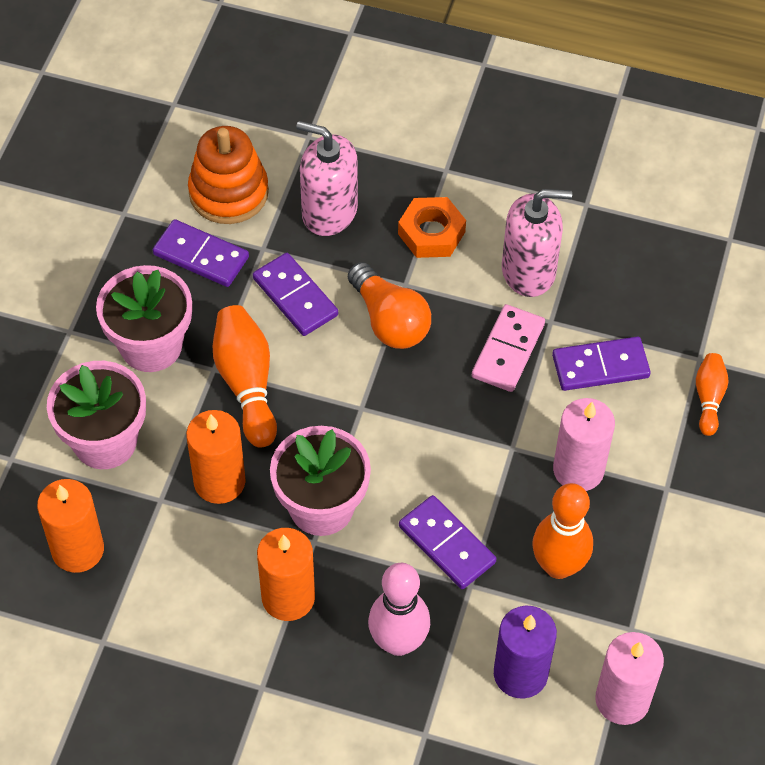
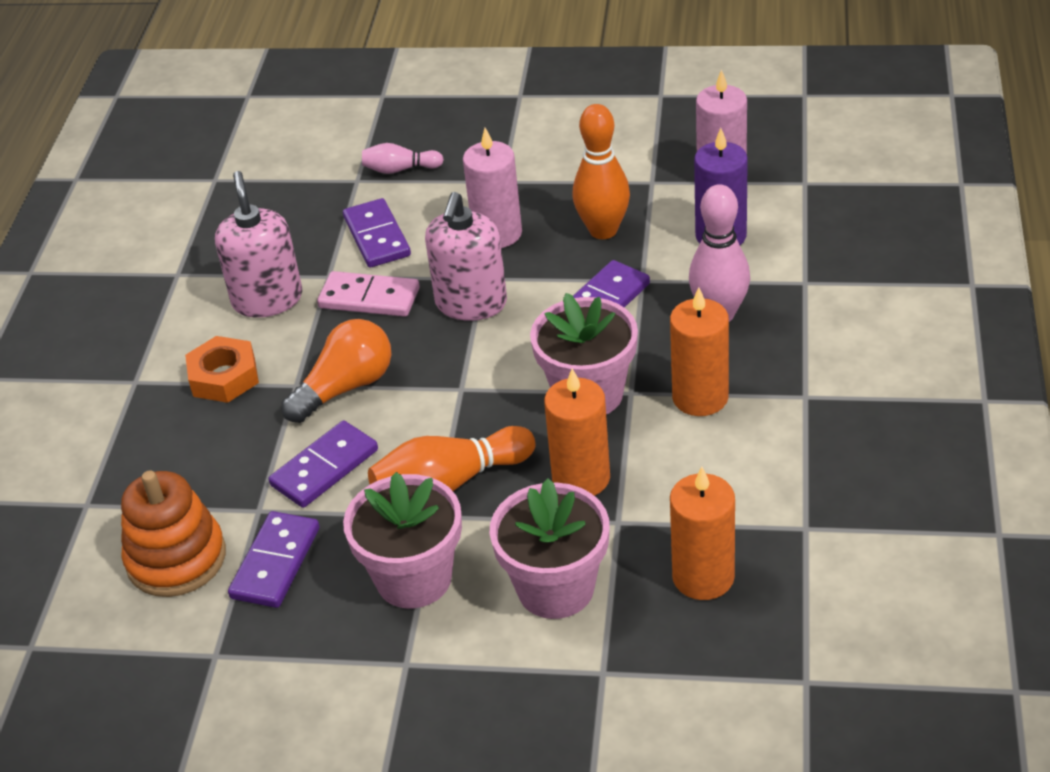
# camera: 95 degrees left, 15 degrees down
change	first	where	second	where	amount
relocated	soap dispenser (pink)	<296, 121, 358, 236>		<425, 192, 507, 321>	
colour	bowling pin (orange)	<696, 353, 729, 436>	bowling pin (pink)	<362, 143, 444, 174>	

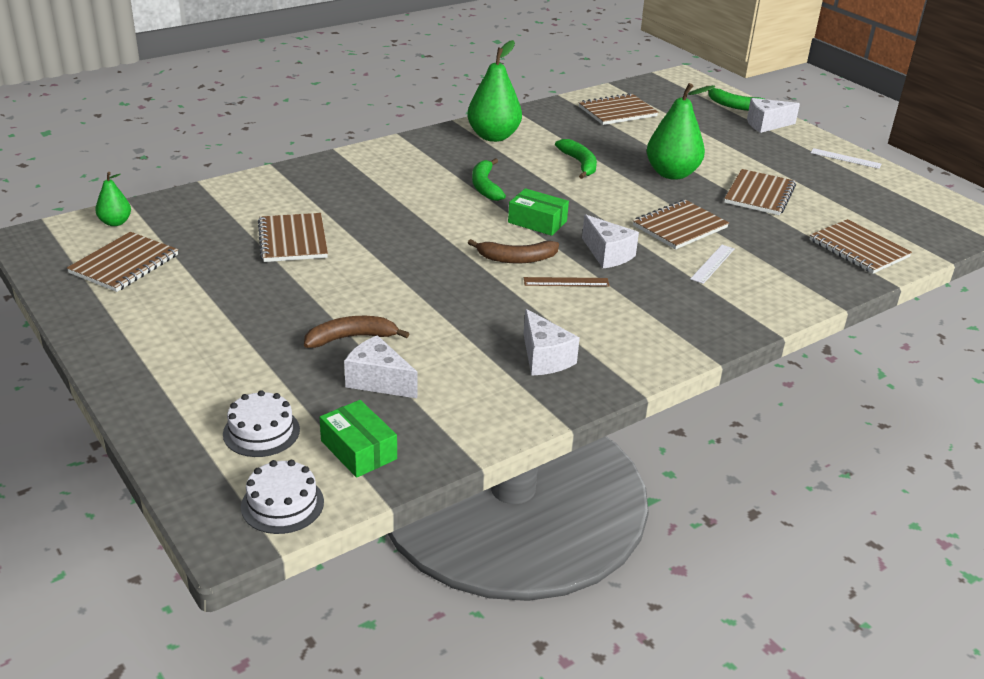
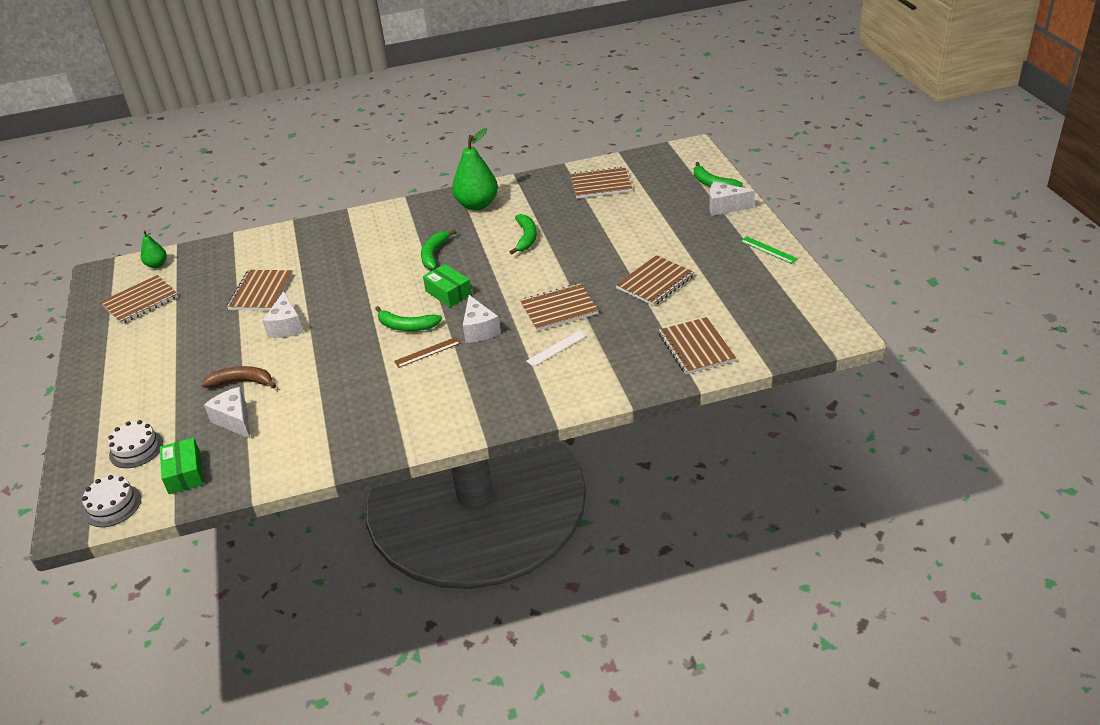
# camera: 25 degrees right, 5 degrees up
change	first	where	second	where	amount
missing	pear (green)	<647, 83, 715, 180>			
colour	ruler (white)	<811, 148, 881, 169>	ruler (green)	<740, 237, 798, 264>	
colour	banana (brown)	<468, 239, 559, 263>	banana (green)	<375, 306, 442, 331>	
spun	ruler (brown)	<524, 277, 610, 287>		<394, 337, 461, 368>	45 degrees counterclockwise
relocated	cheese (white)	<524, 309, 580, 376>		<262, 291, 304, 338>	

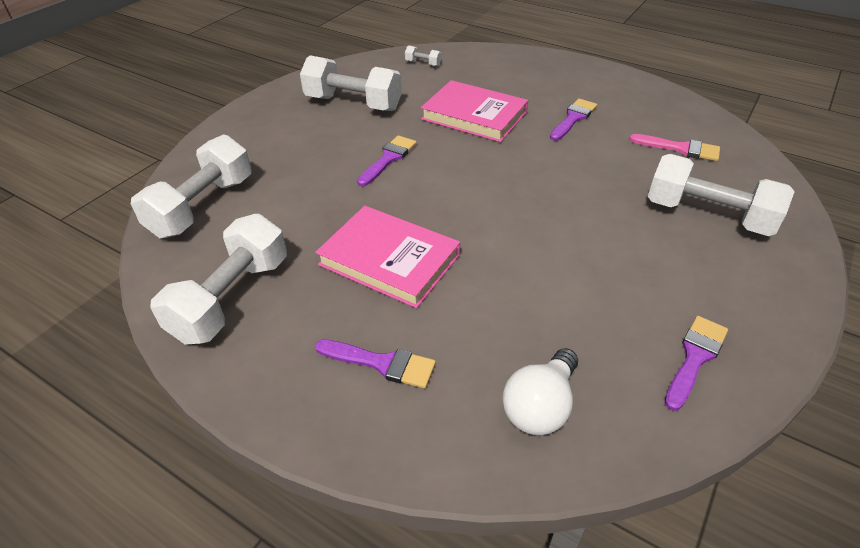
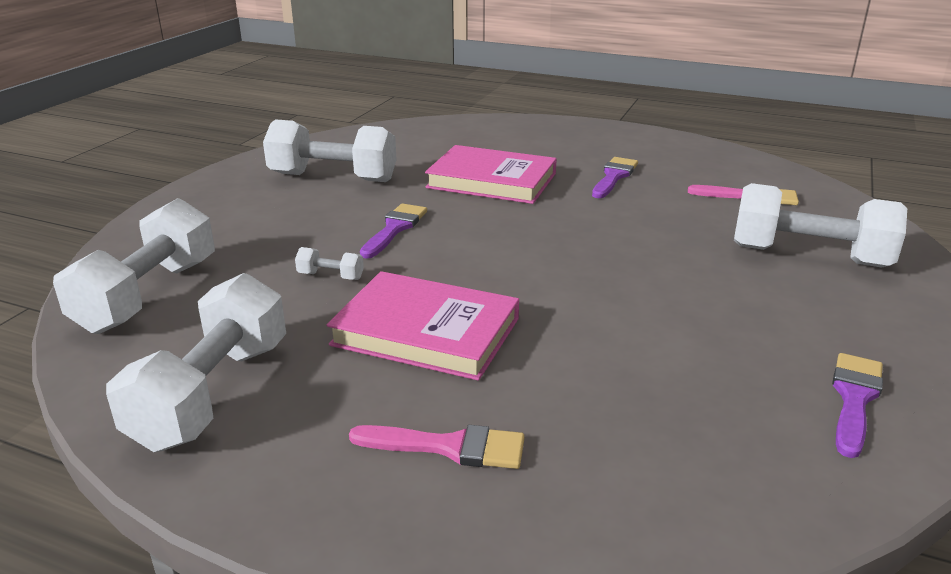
# camera: 10 degrees left, 15 degrees down
change	first	where	second	where	amount
relocated	dumbbell (white)	<405, 46, 441, 67>		<295, 247, 364, 280>	
colour	brush (purple)	<315, 340, 436, 389>	brush (pink)	<349, 425, 525, 469>	
missing	light bulb (white)	<502, 348, 578, 435>			

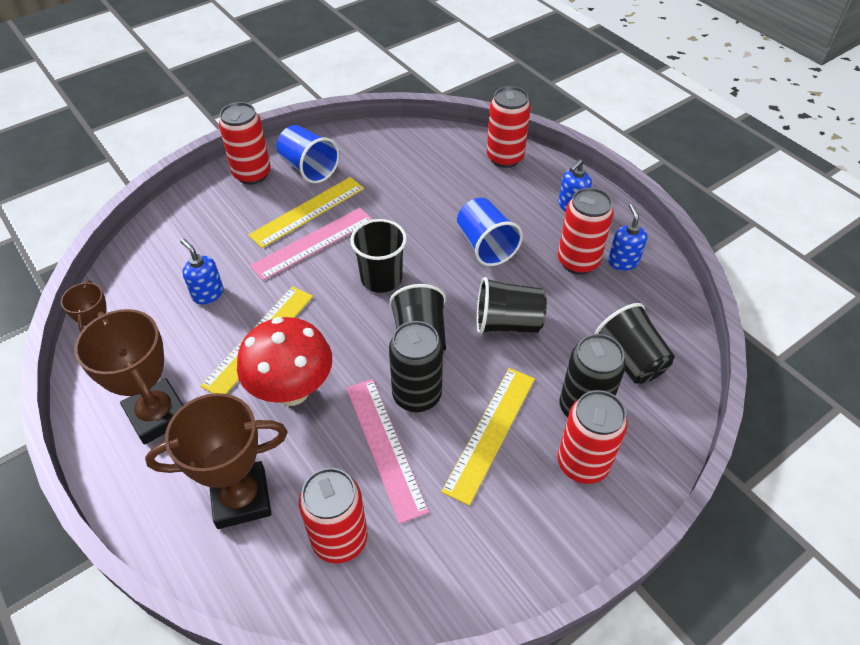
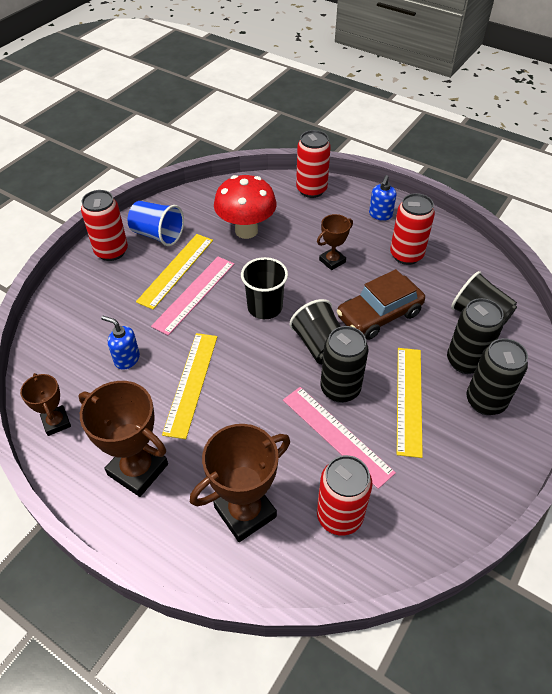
# camera: 20 degrees left, 0 degrees up
change	first	where	second	where	amount
exchanged	cup (blue)	<457, 198, 523, 266>	trophy (brown)	<317, 214, 353, 270>	
missing	soap dispenser (blue)	<608, 204, 647, 271>			
exchanged	cup (black)	<477, 277, 547, 334>	car (brown)	<337, 269, 425, 340>	
relocated	mushroom (red)	<237, 317, 332, 406>		<214, 175, 277, 239>	
colour	can (red)	<558, 390, 628, 484>	can (black)	<466, 338, 528, 415>	

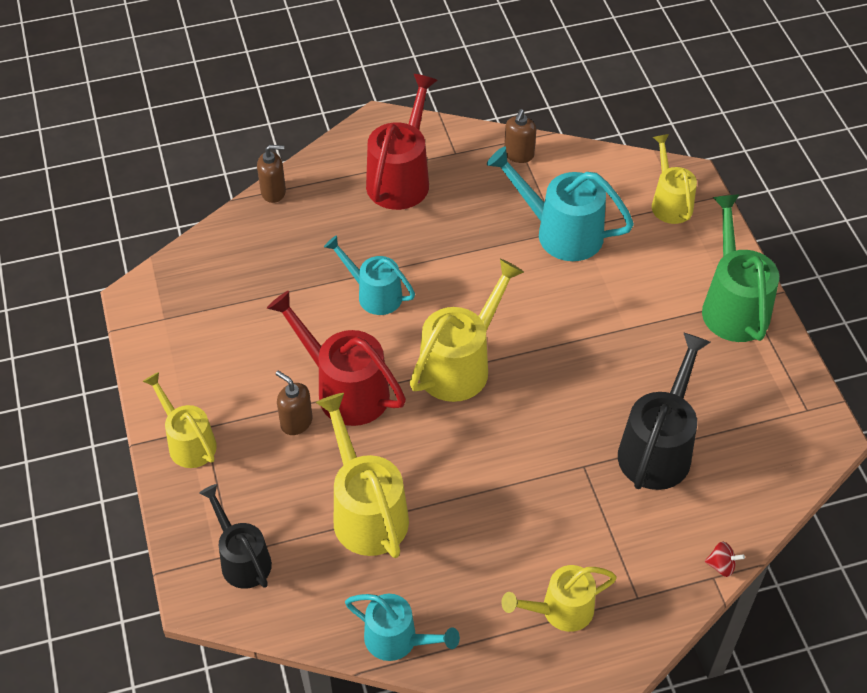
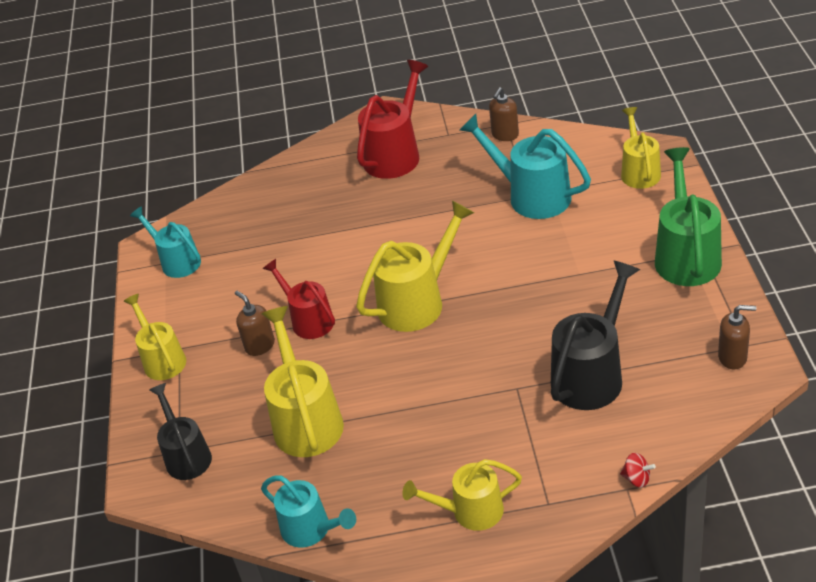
# camera: 15 degrees right, 10 degrees down
change	first	where	second	where	amount
relocated	soap dispenser (brown)	<257, 145, 286, 203>		<718, 305, 756, 370>	
relocated	watering can (turquoise)	<324, 235, 415, 315>		<130, 206, 201, 278>	
size	watering can (red)	<267, 291, 406, 426>		<263, 259, 335, 339>	x0.65

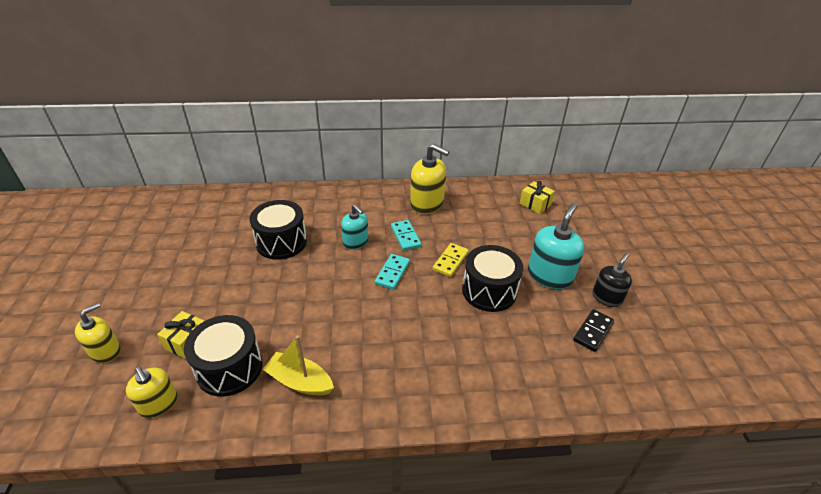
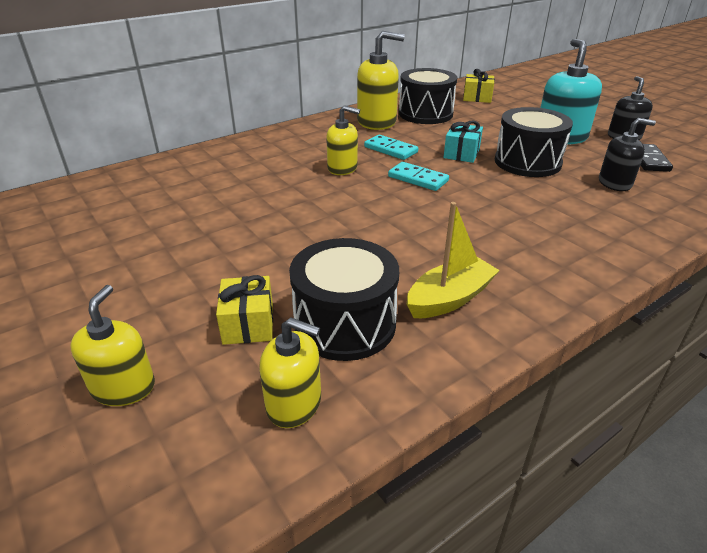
# camera: 30 degrees left, 5 degrees down
change	first	where	second	where	amount
relocated	drum (black)	<250, 200, 307, 260>		<399, 68, 457, 124>	
colour	soap dispenser (turquoise)	<341, 205, 369, 249>	soap dispenser (yellow)	<326, 105, 360, 175>	
exchanged	domino (yellow)	<433, 243, 469, 277>	gift (turquoise)	<444, 121, 483, 163>	
spun	domino (turquoise)	<375, 254, 410, 290>		<388, 162, 449, 191>	45 degrees counterclockwise
spun	boat (yellow)	<262, 335, 334, 395>		<407, 202, 500, 318>	150 degrees clockwise
appeared			soap dispenser (black)	<599, 118, 656, 191>	

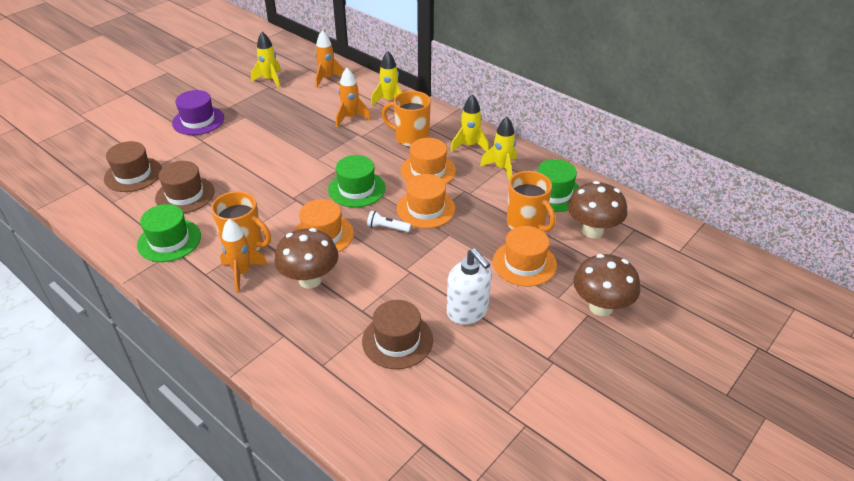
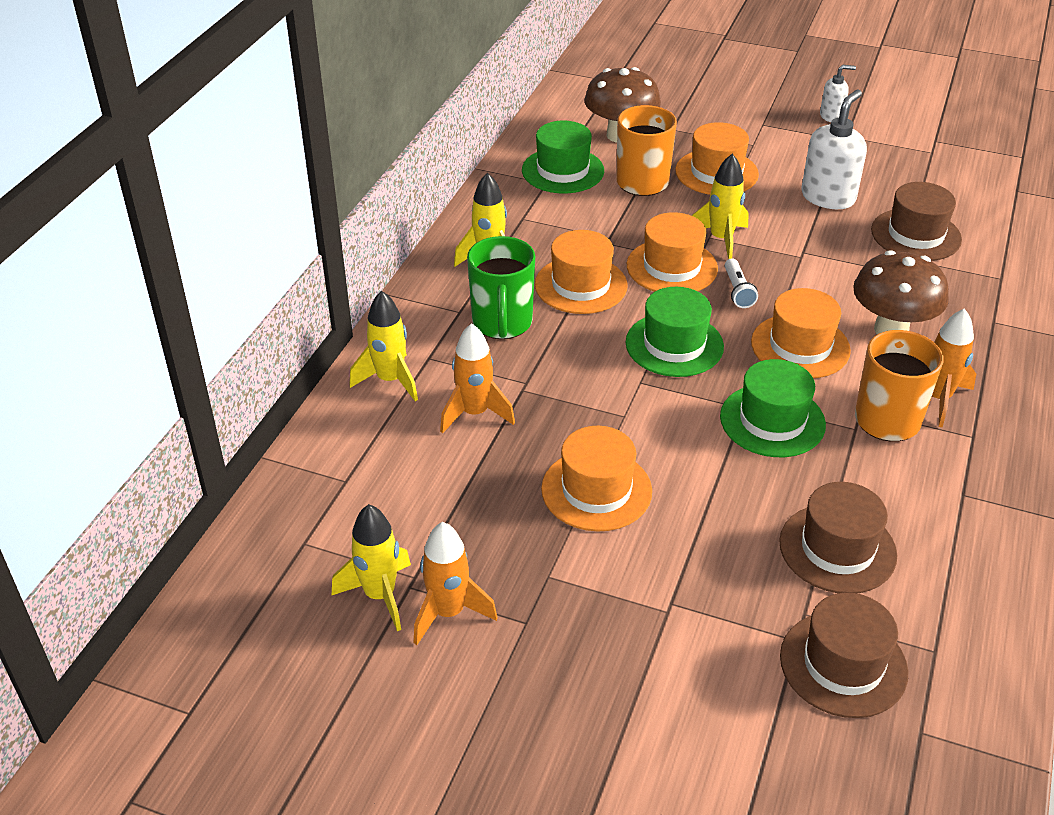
# camera: 110 degrees left, 0 degrees up
change	first	where	second	where	amount
relocated	rocket (orange)	<315, 30, 344, 88>		<414, 522, 498, 645>	
missing	hat (purple)	<172, 90, 224, 135>			
colour	mug (orange)	<382, 91, 431, 147>	mug (green)	<467, 236, 535, 339>	
relocated	rocket (yellow)	<480, 117, 517, 180>		<691, 154, 749, 259>	
relocated	hat (green)	<137, 204, 201, 262>		<720, 359, 826, 457>	
missing	mushroom (brown)	<573, 254, 640, 316>			
appeared			soap dispenser (white)	<820, 65, 856, 122>	
appeared			hat (orange)	<541, 426, 652, 532>	

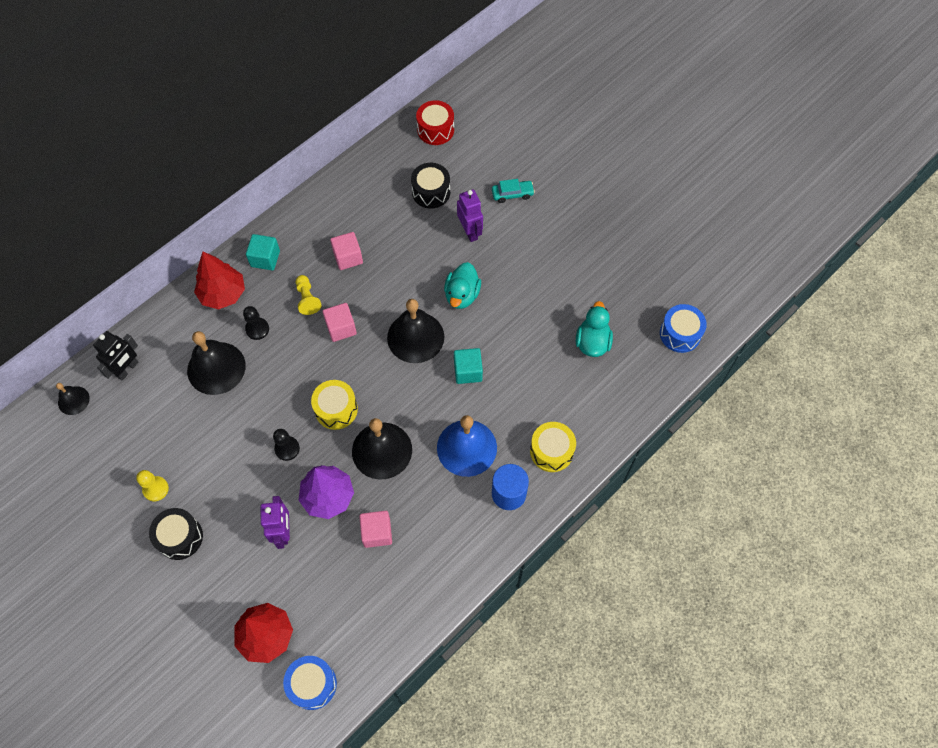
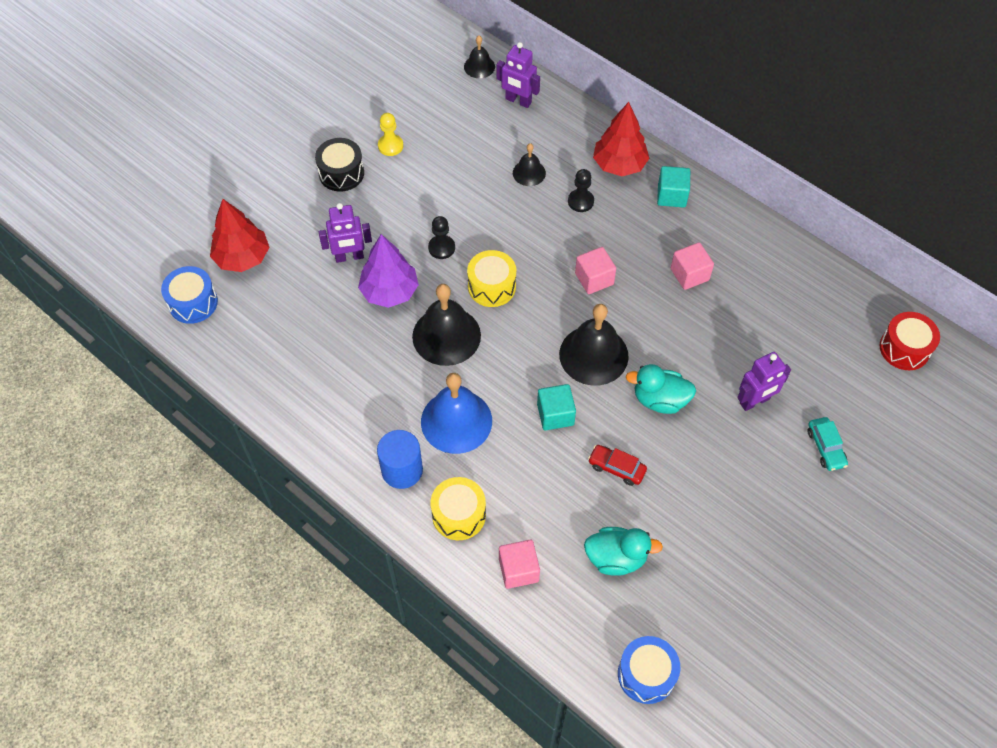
# camera: 85 degrees right, 5 degrees down
change	first	where	second	where	amount
missing	drum (black)	<411, 163, 450, 209>			
missing	pawn (yellow)	<296, 275, 322, 315>			
colour	robot (black)	<93, 331, 138, 380>	robot (purple)	<497, 42, 540, 108>	
size	bell (black)	<187, 331, 246, 395>		<513, 143, 546, 186>	x0.53
relocated	cube (pink)	<359, 511, 392, 548>		<499, 540, 540, 589>	
appeared			car (red)	<588, 445, 647, 486>	

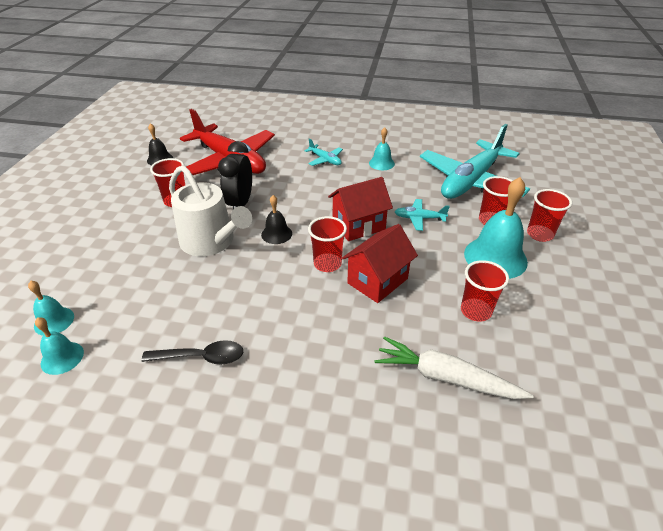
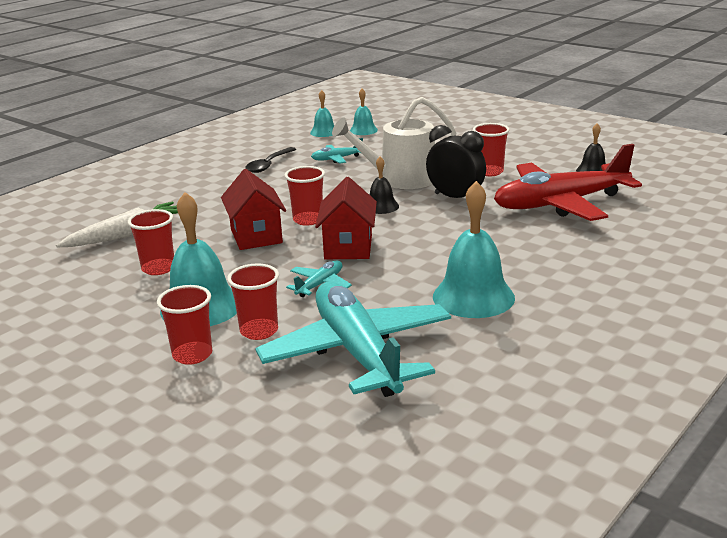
# camera: 120 degrees right, 15 degrees down
change	first	where	second	where	amount
size	bell (turquoise)	<369, 127, 395, 170>		<433, 181, 515, 318>	x1.89
relocated	plane (turquoise)	<304, 138, 343, 166>		<311, 138, 363, 163>	

